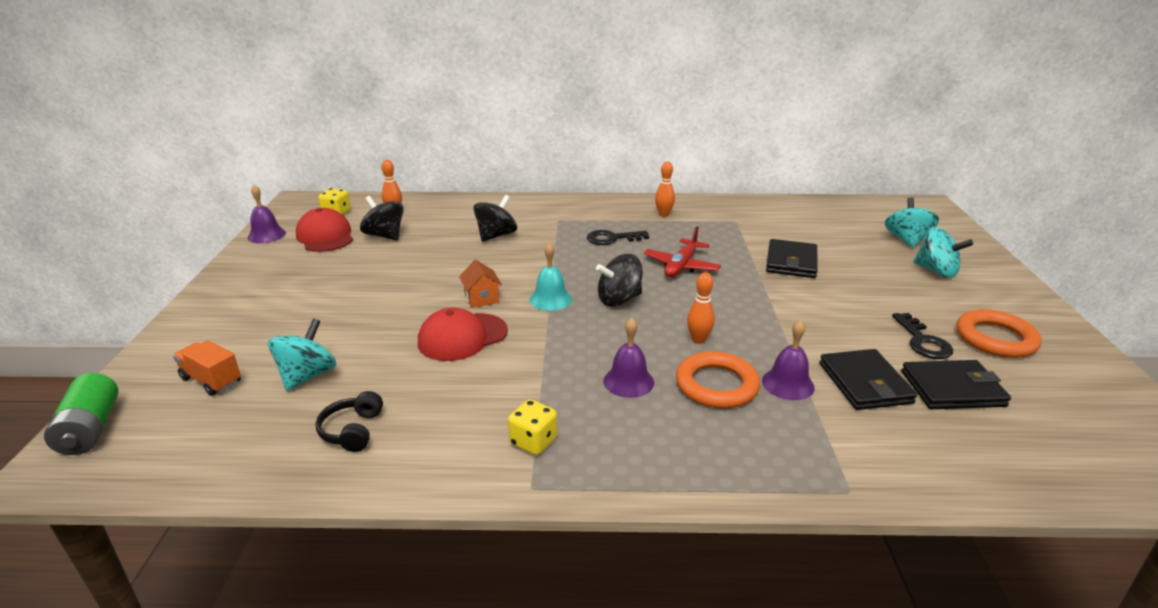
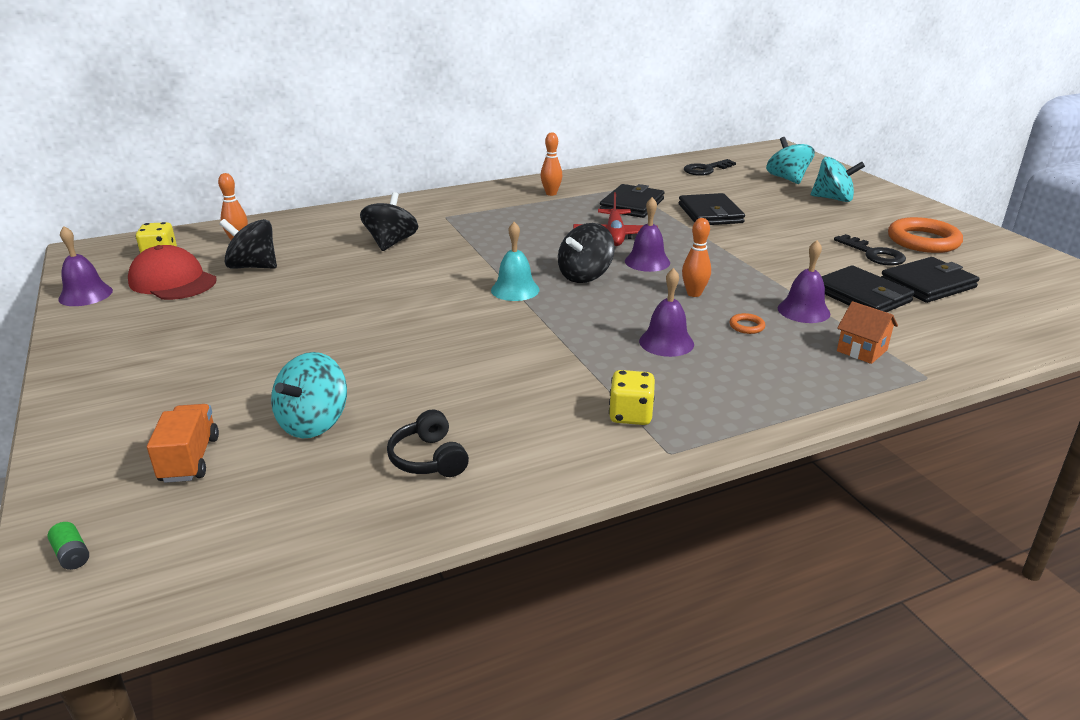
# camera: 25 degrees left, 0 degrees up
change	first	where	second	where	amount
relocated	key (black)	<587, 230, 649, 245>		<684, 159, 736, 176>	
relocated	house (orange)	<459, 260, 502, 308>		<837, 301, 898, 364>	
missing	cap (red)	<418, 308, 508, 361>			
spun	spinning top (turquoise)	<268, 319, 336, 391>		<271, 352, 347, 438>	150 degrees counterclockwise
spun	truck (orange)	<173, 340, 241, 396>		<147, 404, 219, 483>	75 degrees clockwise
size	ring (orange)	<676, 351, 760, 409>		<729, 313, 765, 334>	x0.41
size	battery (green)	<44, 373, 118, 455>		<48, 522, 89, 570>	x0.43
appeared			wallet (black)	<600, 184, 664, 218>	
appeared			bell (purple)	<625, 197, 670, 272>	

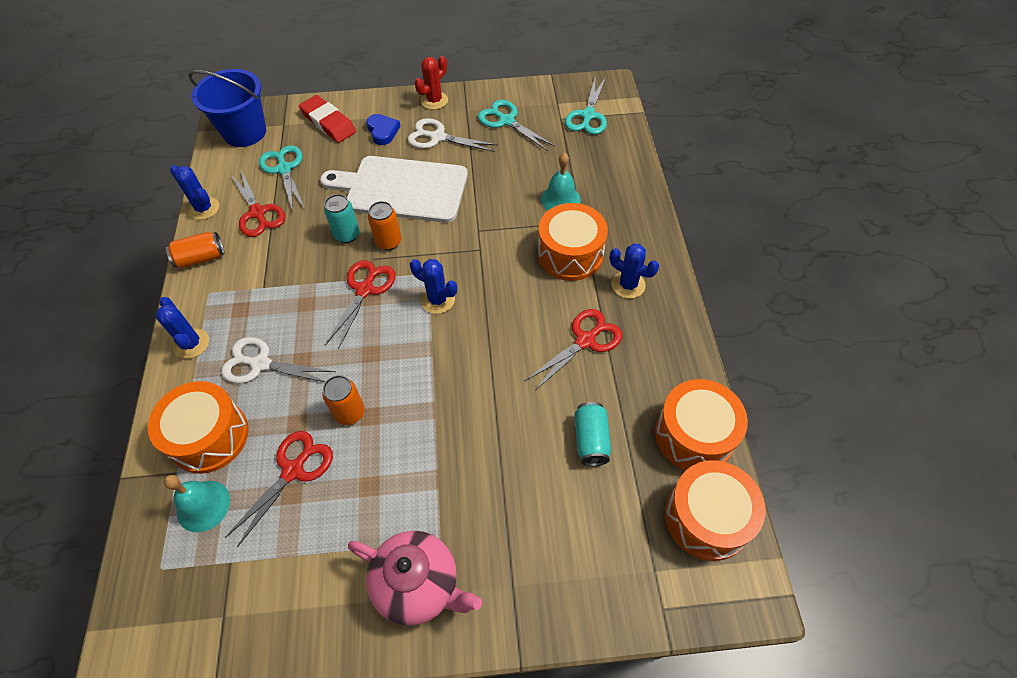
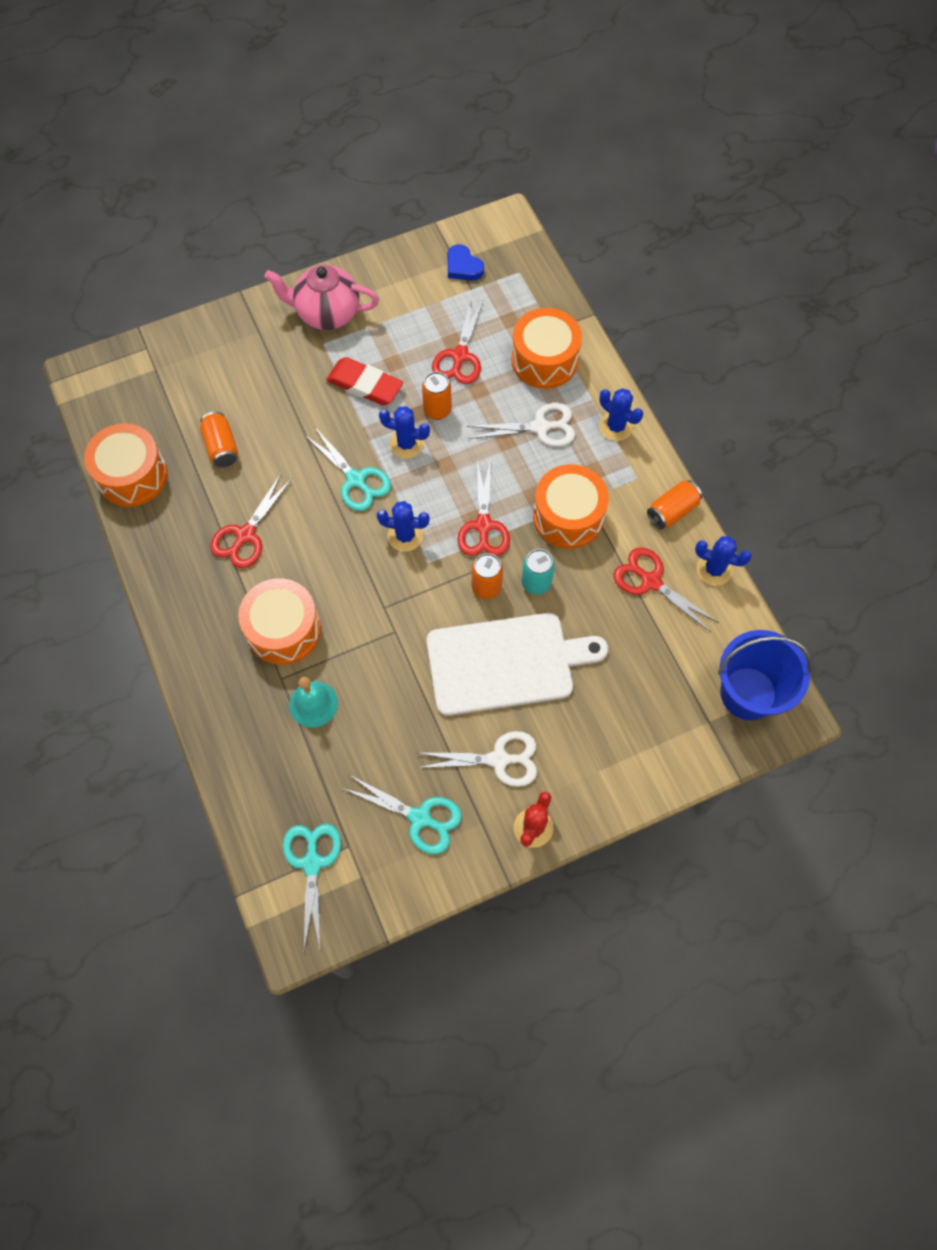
# camera: 160 degrees right, 10 degrees up
change	first	where	second	where	amount
relocated	eraser (red)	<299, 95, 356, 143>		<326, 357, 403, 405>	
relocated	heart (blue)	<366, 114, 400, 145>		<448, 244, 484, 281>	
relocated	scissors (turquoise)	<259, 145, 305, 212>		<305, 426, 391, 511>	
relocated	cactus (blue)	<610, 243, 659, 299>		<379, 406, 430, 459>	
colour	can (turquoise)	<574, 402, 611, 466>	can (orange)	<200, 412, 238, 467>	
relocated	drum (orange)	<665, 460, 765, 561>		<533, 464, 609, 549>	
missing	bell (turquoise)	<164, 475, 230, 532>			

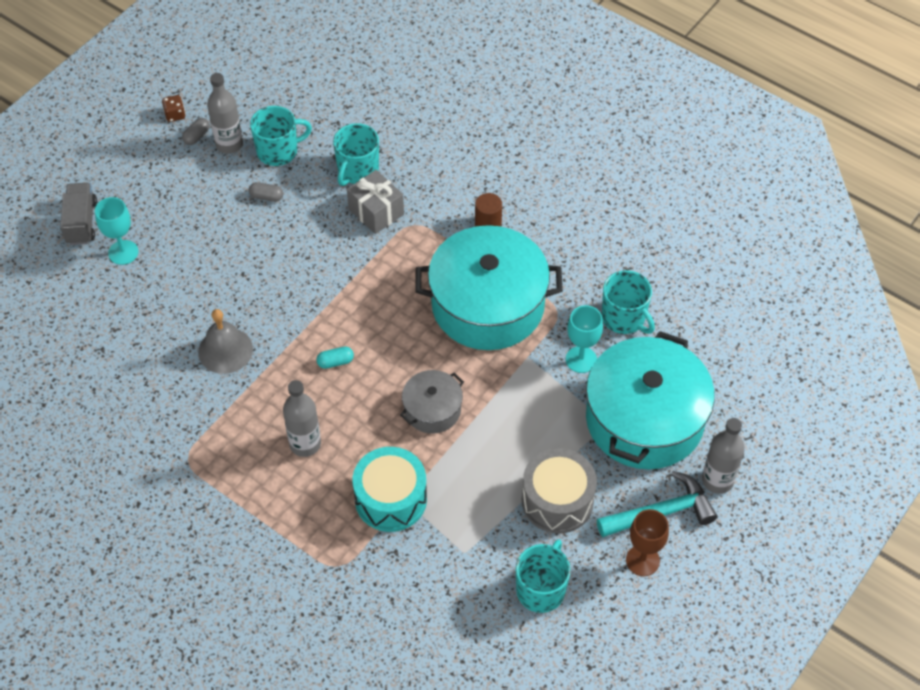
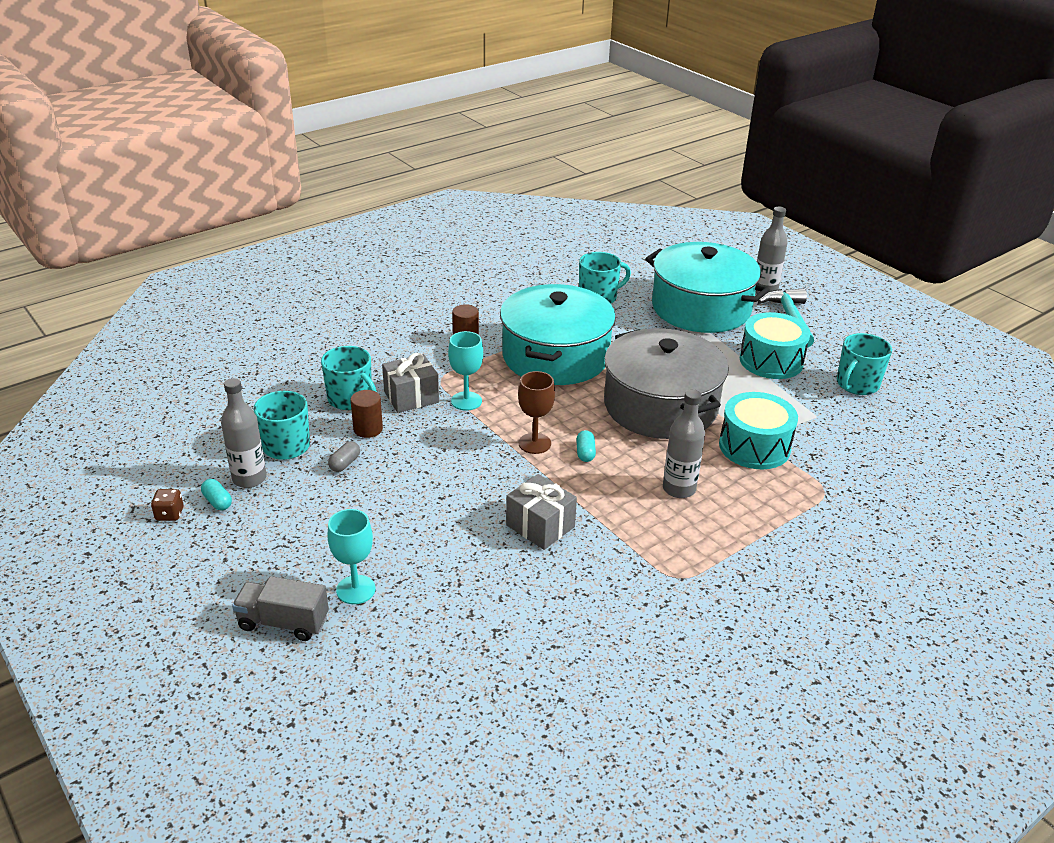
# camera: 75 degrees left, 20 degrees down
change	first	where	second	where	amount
colour	capsule (grey)	<182, 118, 210, 145>	capsule (turquoise)	<201, 479, 232, 510>	
relocated	goblet (turquoise)	<566, 305, 603, 373>		<448, 331, 483, 410>	
exchanged	bell (grey)	<198, 309, 253, 374>	gift (grey)	<506, 474, 577, 550>	
size	pot (grey)	<400, 370, 464, 434>		<604, 328, 729, 439>	x2.06
colour	drum (grey)	<522, 448, 597, 533>	drum (turquoise)	<740, 312, 810, 379>	
relocated	goblet (brown)	<626, 509, 669, 576>		<518, 371, 555, 454>	
spun	mug (turquoise)	<516, 539, 571, 613>		<837, 333, 892, 395>	90 degrees counterclockwise
appeared			cylinder (brown)	<351, 390, 383, 438>	

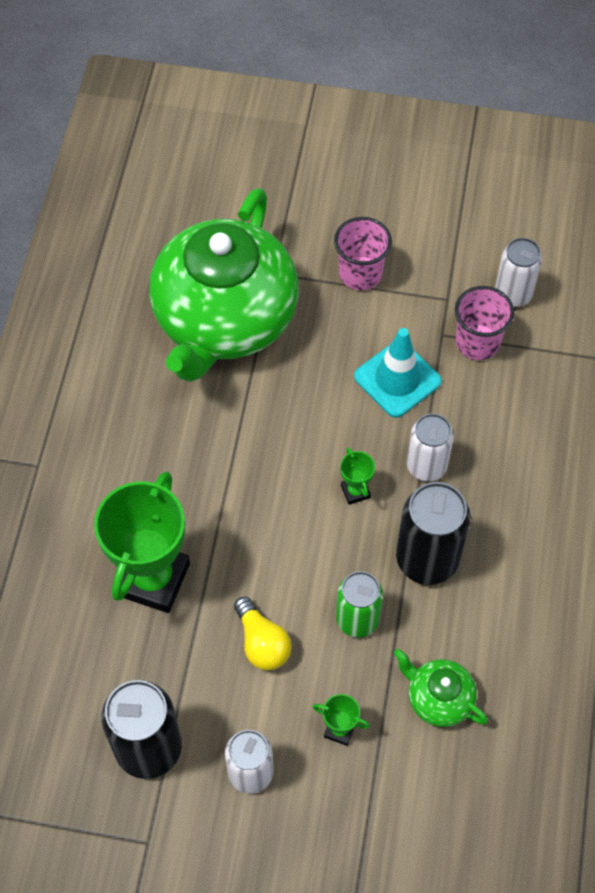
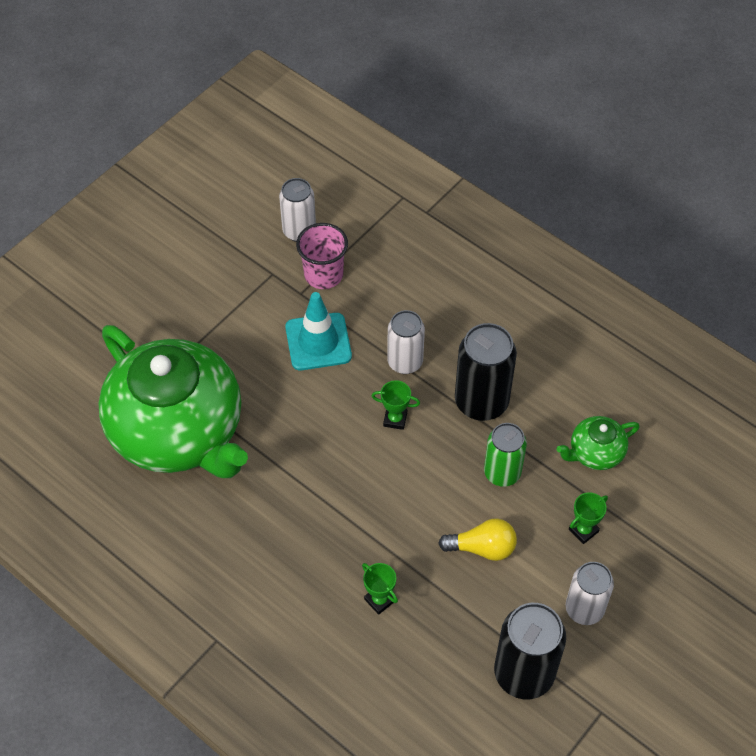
# camera: 60 degrees left, 5 degrees down
change	first	where	second	where	amount
missing	cup (pink)	<334, 217, 392, 290>			
size	trophy (green)	<94, 471, 190, 613>		<362, 563, 398, 615>	x0.42

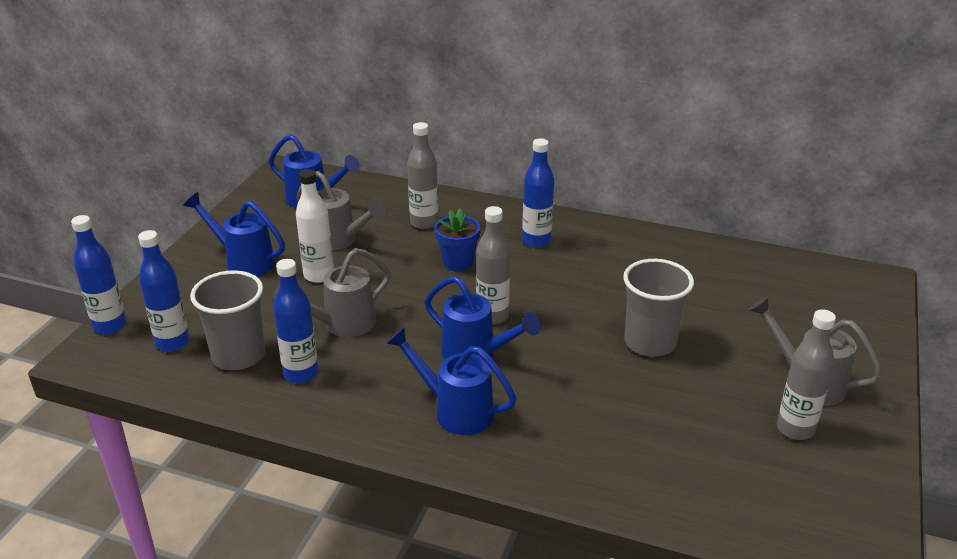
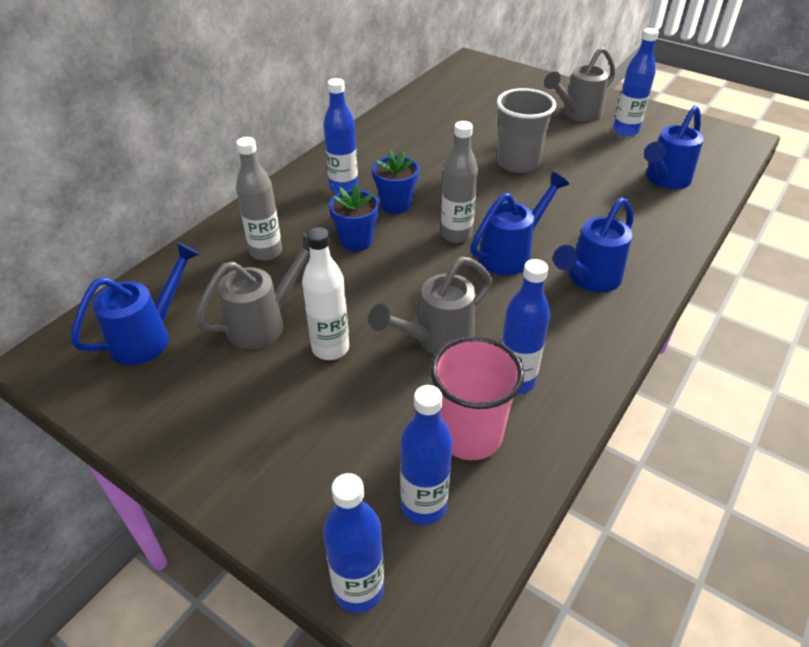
# camera: 75 degrees left, 10 degrees up
change	first	where	second	where	amount
relocated	watering can (blue)	<183, 192, 285, 276>		<644, 105, 704, 189>	
spun	watering can (grey)	<272, 248, 391, 337>		<369, 257, 492, 354>	75 degrees clockwise
colour	cup (grey)	<190, 270, 265, 370>	cup (pink)	<430, 337, 524, 460>	
colour	bottle (grey)	<777, 309, 836, 440>	bottle (blue)	<613, 28, 659, 137>	
appeared			flower pot (blue)	<372, 150, 419, 214>	

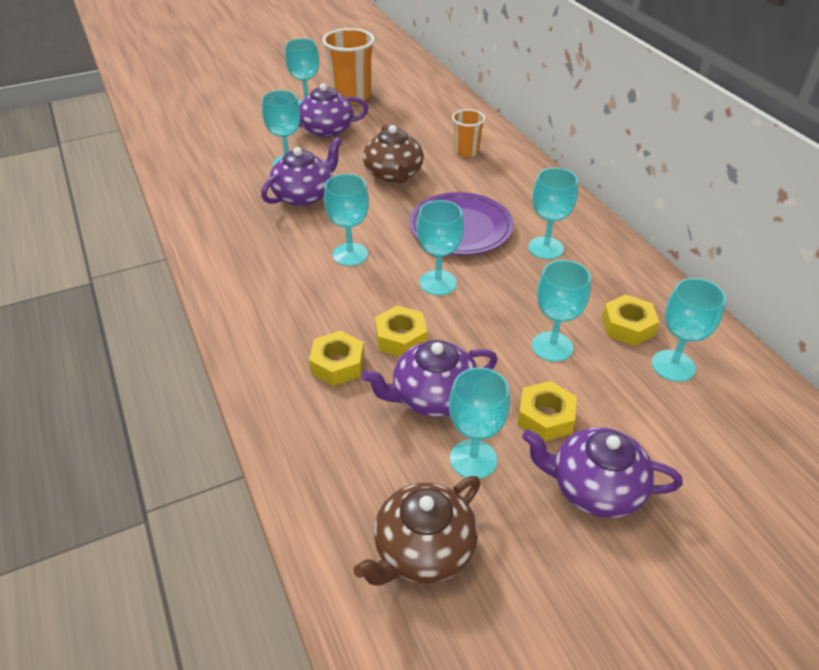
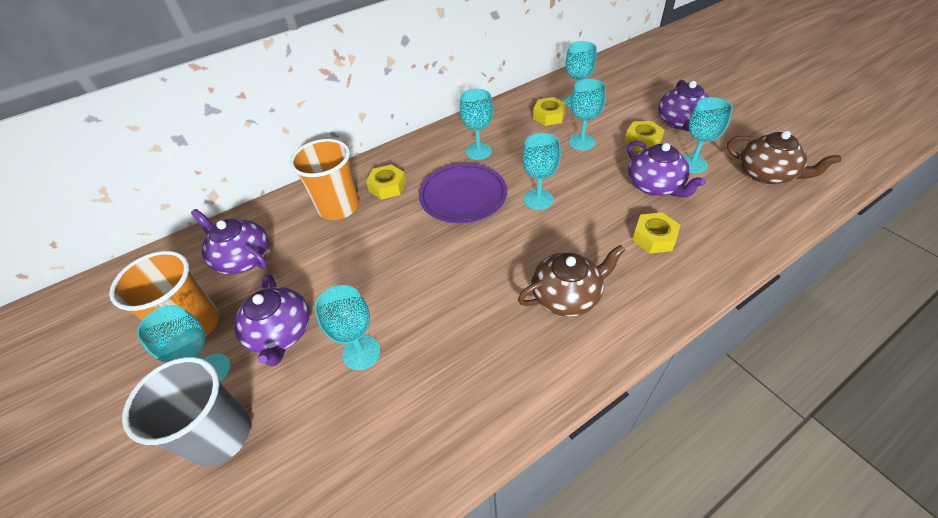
# camera: 95 degrees left, 5 degrees up
change	first	where	second	where	amount
size	cup (orange)	<452, 109, 485, 157>		<290, 139, 359, 220>	x1.72
relocated	teapot (brown)	<363, 125, 424, 184>		<518, 244, 626, 317>	
relocated	teapot (purple)	<261, 137, 342, 206>		<191, 209, 269, 274>	
missing	goblet (turquoise)	<324, 174, 369, 266>			
relocated	nut (yellow)	<375, 306, 427, 357>		<366, 164, 406, 200>	
appeared			cup (grey)	<122, 357, 251, 466>	

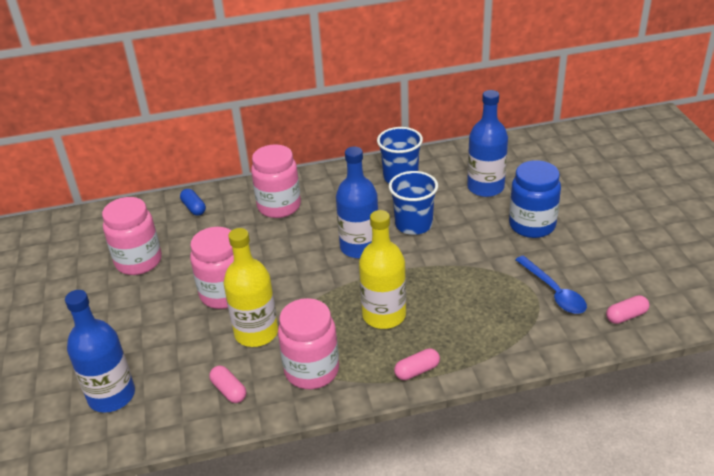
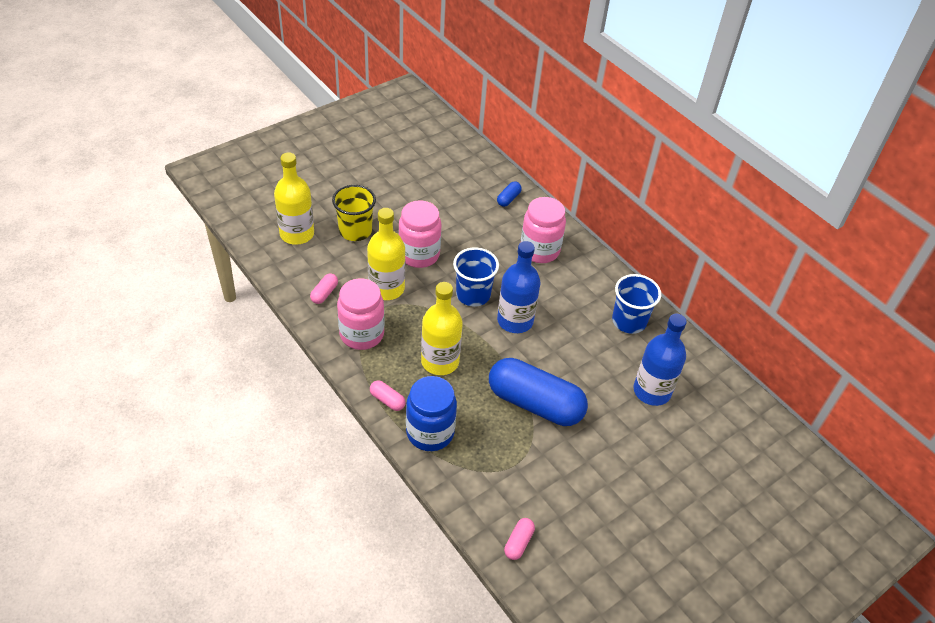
# camera: 60 degrees right, 10 degrees up
change	first	where	second	where	amount
relocated	jar (blue)	<509, 160, 561, 238>		<406, 376, 457, 451>	
relocated	cup (blue)	<389, 171, 438, 235>		<453, 247, 499, 307>	
missing	jar (pink)	<102, 197, 162, 275>			
missing	spoon (blue)	<515, 255, 587, 314>			
colour	bottle (blue)	<65, 290, 135, 413>	bottle (yellow)	<274, 153, 314, 245>	
spun	capsule (pink)	<606, 295, 649, 324>		<504, 518, 535, 560>	75 degrees clockwise
appeared			cup (yellow)	<332, 185, 376, 241>	
appeared			capsule (blue)	<489, 358, 588, 426>	

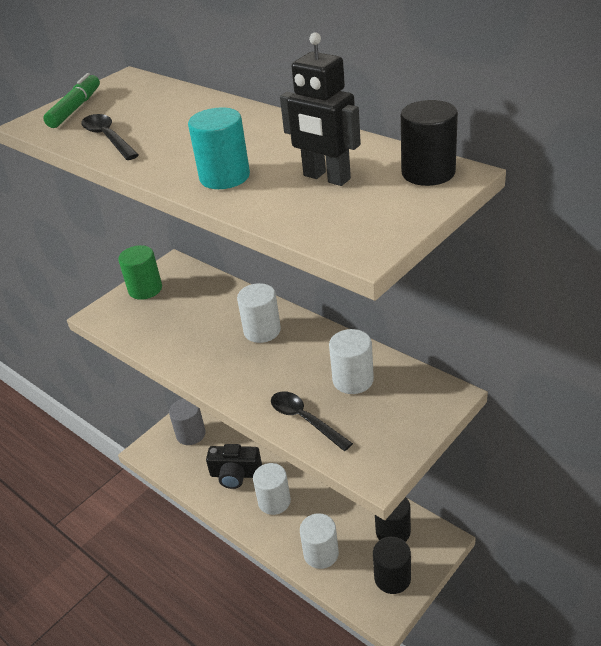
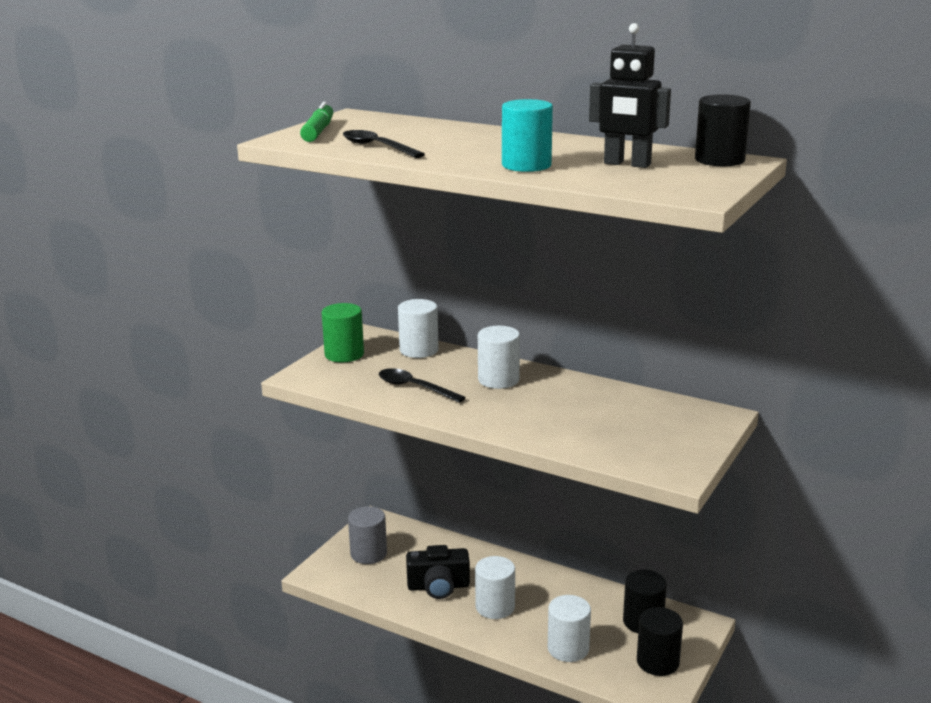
# camera: 15 degrees left, 15 degrees down
change	first	where	second	where	amount
relocated	cylinder (white)	<329, 329, 374, 394>		<398, 299, 439, 358>	
relocated	spoon (black)	<271, 391, 353, 451>		<379, 368, 466, 403>	

